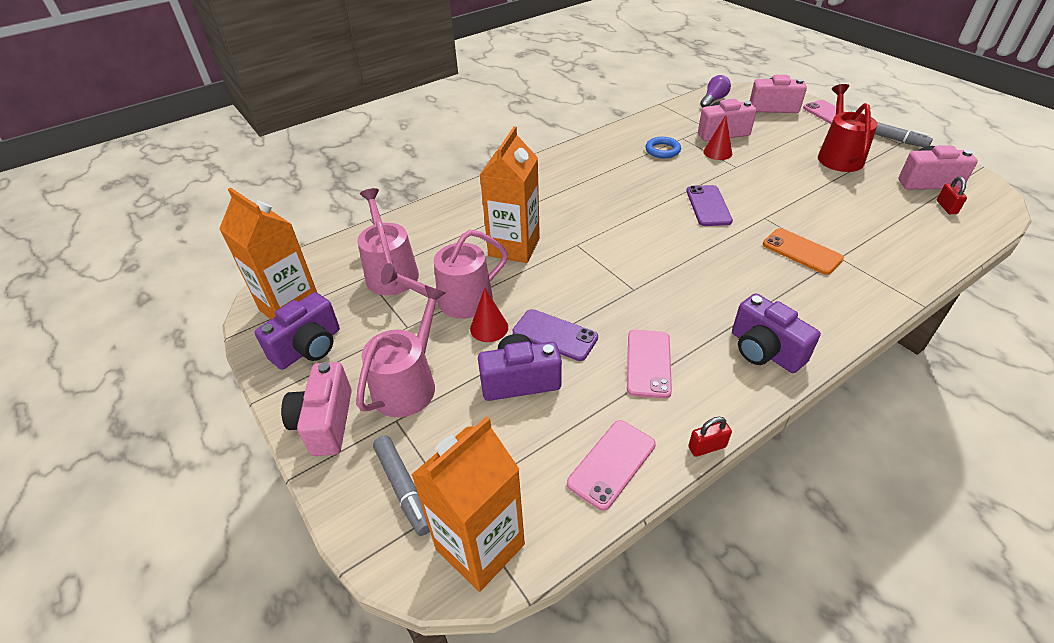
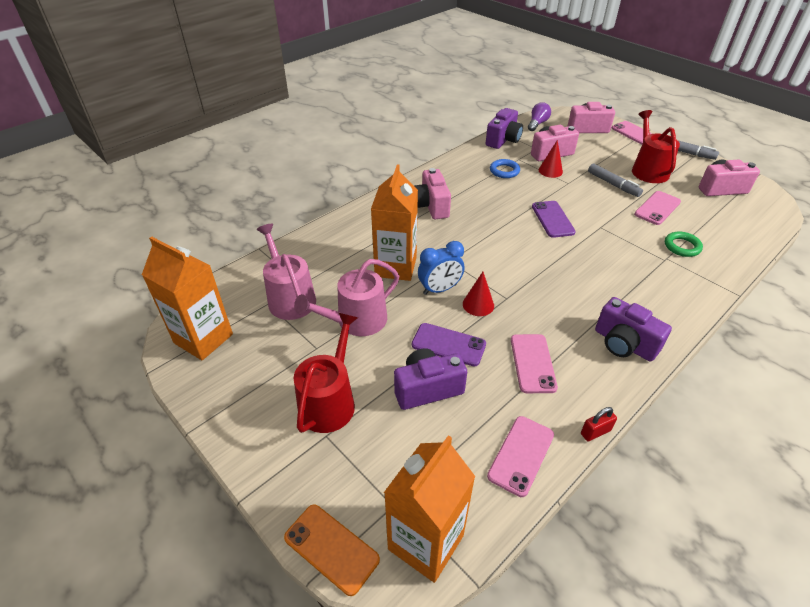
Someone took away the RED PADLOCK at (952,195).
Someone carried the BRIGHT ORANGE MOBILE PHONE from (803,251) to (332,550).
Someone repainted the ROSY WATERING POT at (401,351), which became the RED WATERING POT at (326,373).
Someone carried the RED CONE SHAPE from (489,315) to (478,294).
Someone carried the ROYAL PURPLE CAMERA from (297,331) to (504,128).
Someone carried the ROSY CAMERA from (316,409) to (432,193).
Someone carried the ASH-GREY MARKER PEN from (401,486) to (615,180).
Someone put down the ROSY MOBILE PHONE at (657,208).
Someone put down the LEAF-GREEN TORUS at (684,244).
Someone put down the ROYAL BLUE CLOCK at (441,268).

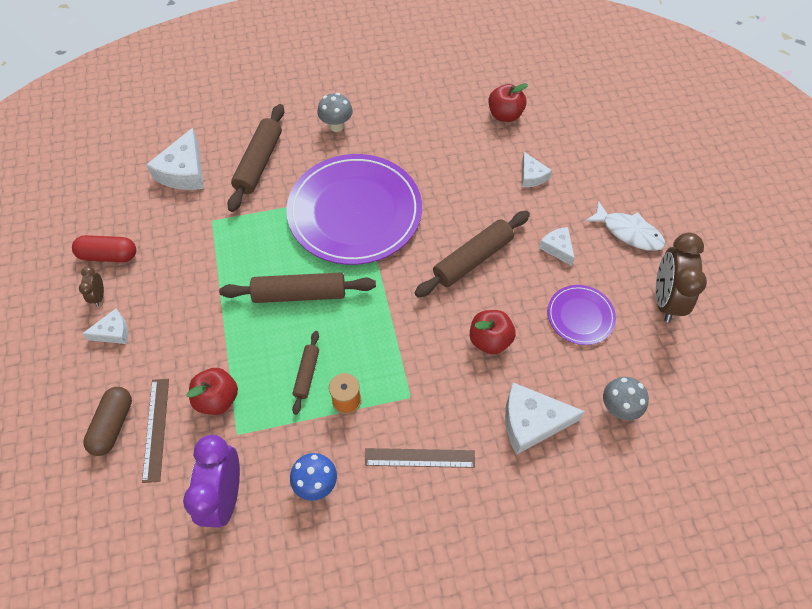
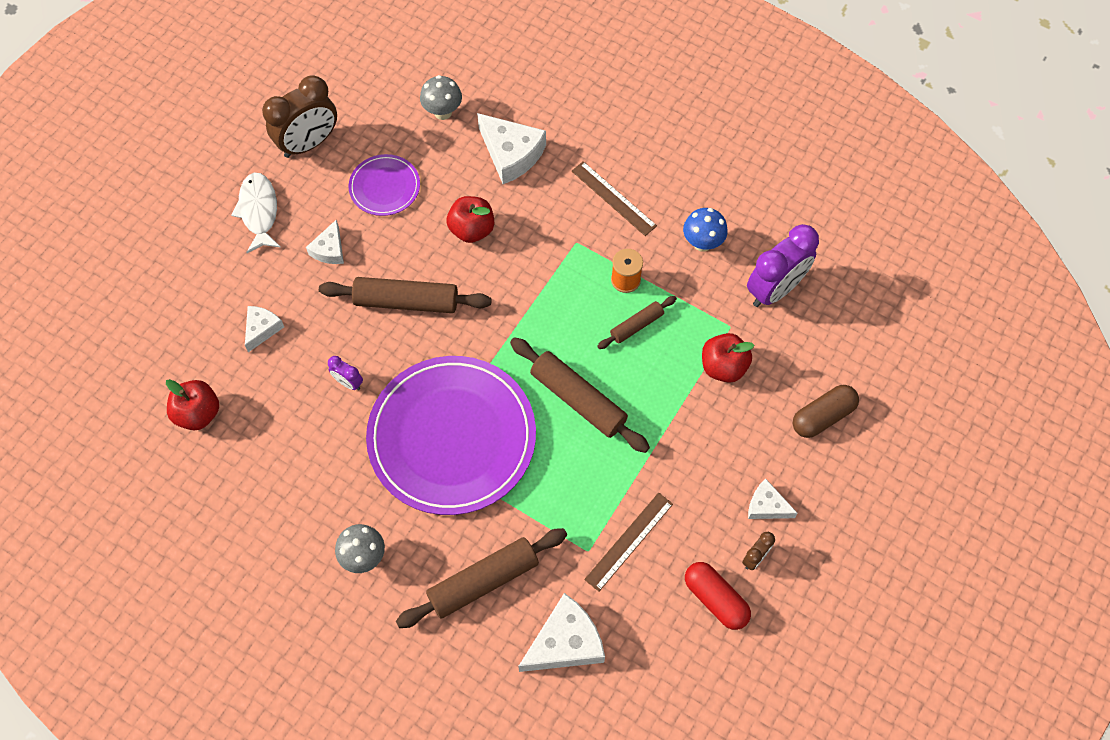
Someone carried the DARK BROWN MEASURING STICK from (155,431) to (628,542).
Someone put down the ROYAL PURPLE CLOCK at (345,373).

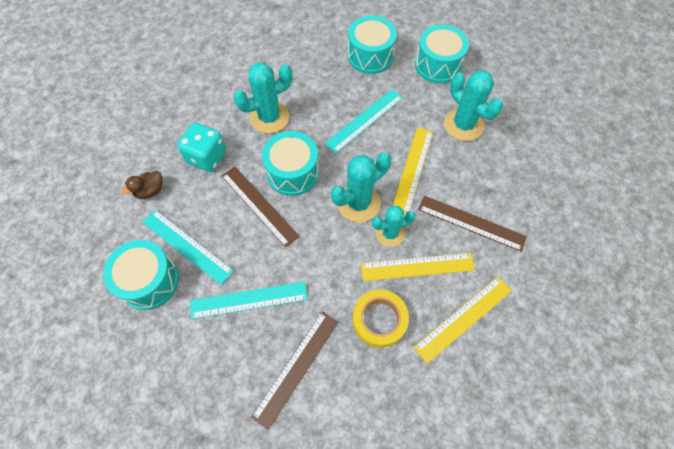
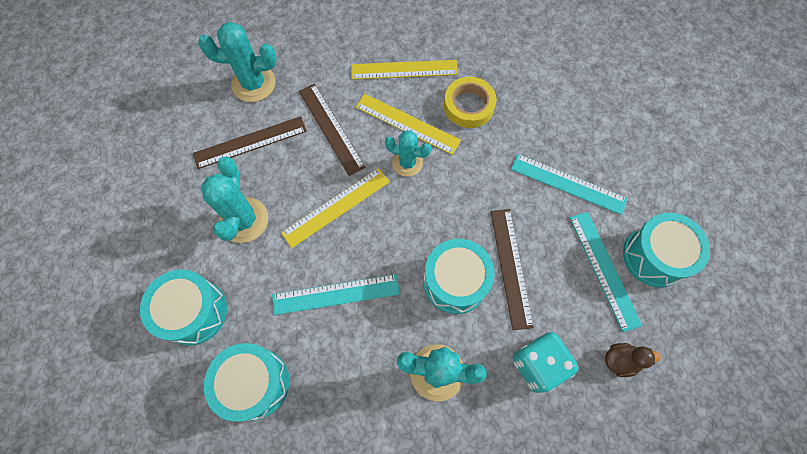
Someone carried the AQUA PRICKLY PLANT from (361,187) to (237,62).
Someone carried the DARK BROWN MEASURING STICK from (294,370) to (250,142).

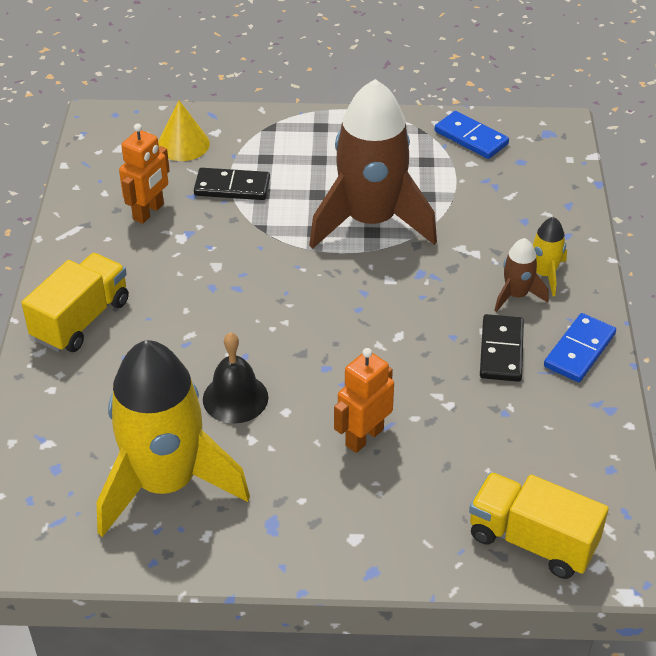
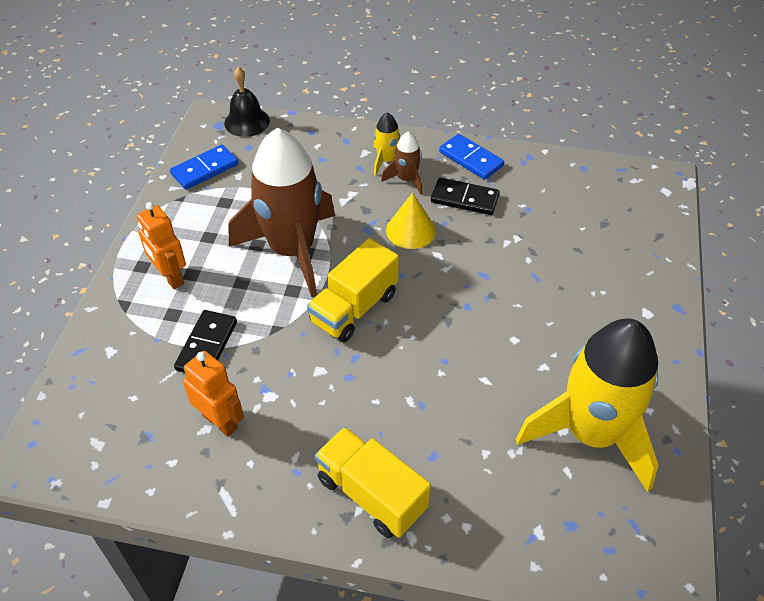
Someone carried the GOLDEN CONE SHAPE from (184,130) to (411,221).
Someone carried the JET-BLACK SCHOOL BELL from (235,378) to (247,102).
Someone carried the BRIGHT ORANGE ROBOT from (364,400) to (161,245).
Someone carried the GOLDEN TRUCK from (539,525) to (353,290).

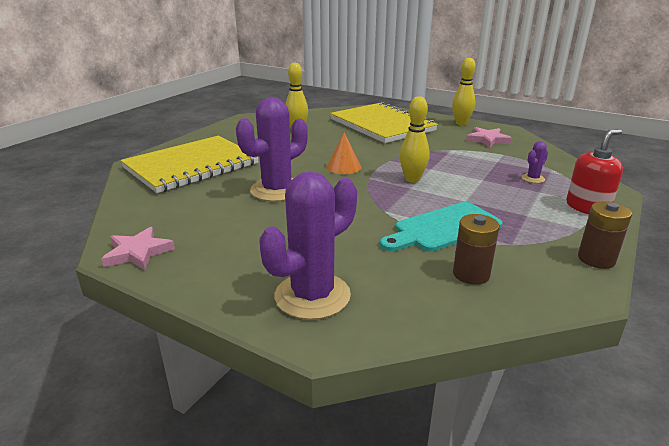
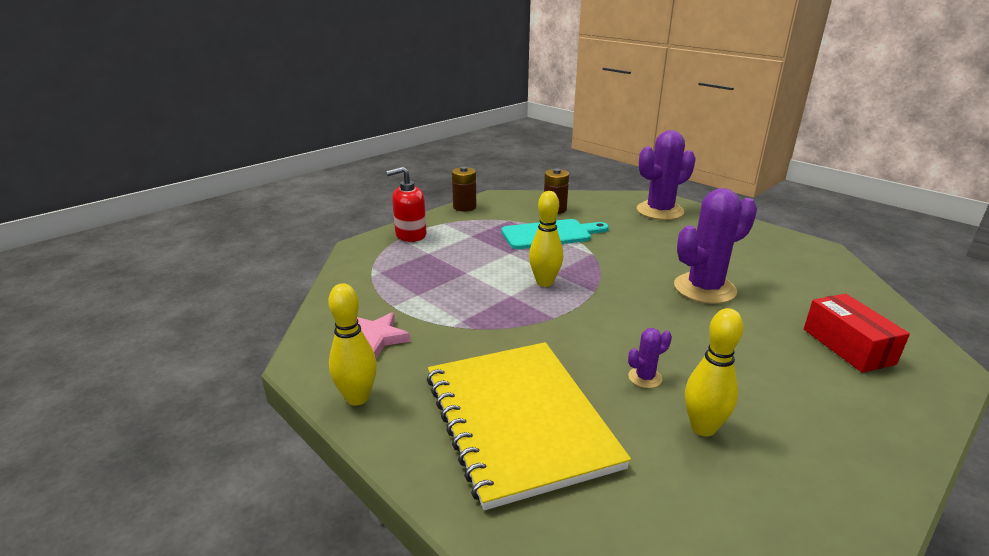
Someone took away the BRIGHT ORANGE CONE SHAPE at (344,153).
Someone swapped the GOLDEN NOTEBOOK at (189,164) for the RED PACKAGE at (857,333).
Someone carried the ROYAL PURPLE PRICKLY PLANT from (535,162) to (650,358).
Someone took away the ROSY FIVE-POINTED STAR at (138,248).

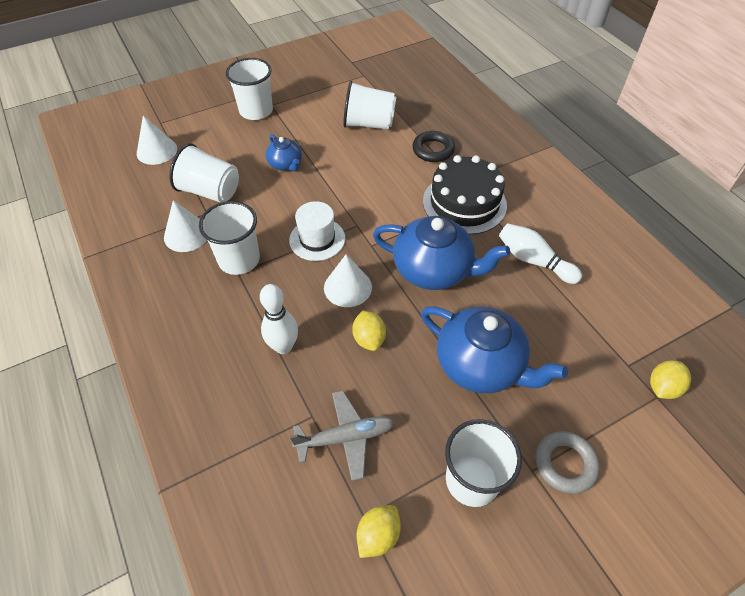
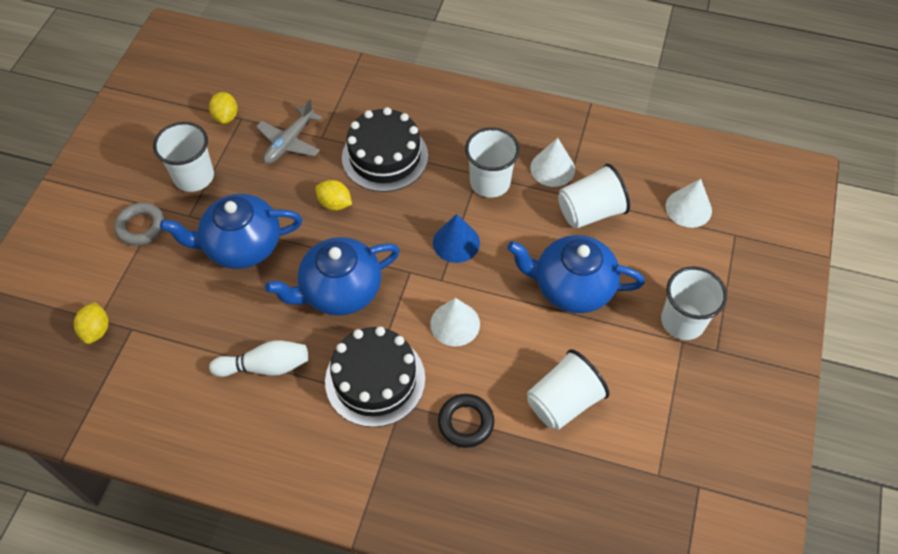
Someone scaled the ROYAL BLUE CHINA TEAPOT at (284,153) by 1.91.
Someone swapped the WHITE TALL HAT at (317,231) for the ROYAL BLUE CONE SHAPE at (456,238).
Someone carried the WHITE CONE SHAPE from (348,281) to (455,322).
Someone swapped the WHITE TENPIN at (279,319) for the JET-BLACK CAKE at (385,149).

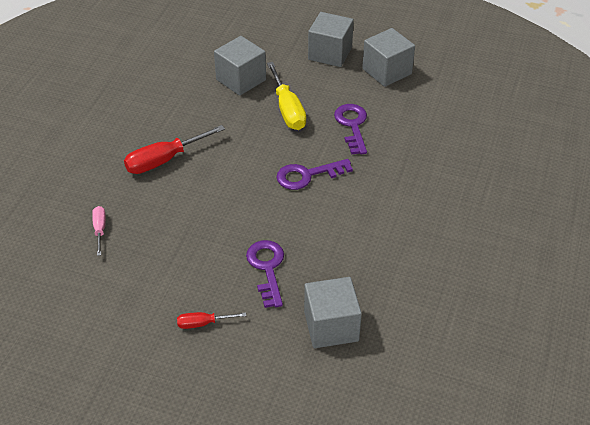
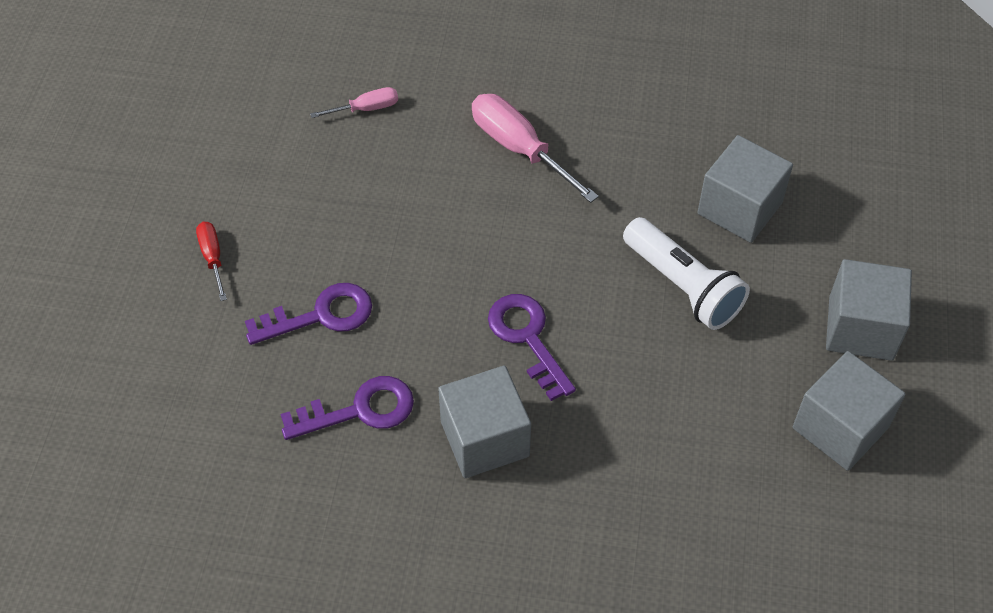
Someone swapped the GOLDEN SCREWDRIVER at (286,96) for the WHITE TORCH at (686,273).
Someone carried the ROYAL PURPLE LATCHKEY from (350,129) to (347,408).
Someone repainted the RED SCREWDRIVER at (174,149), which became the ROSY SCREWDRIVER at (535,148).
Someone carried the ASH-GREY BLOCK from (333,312) to (484,422).

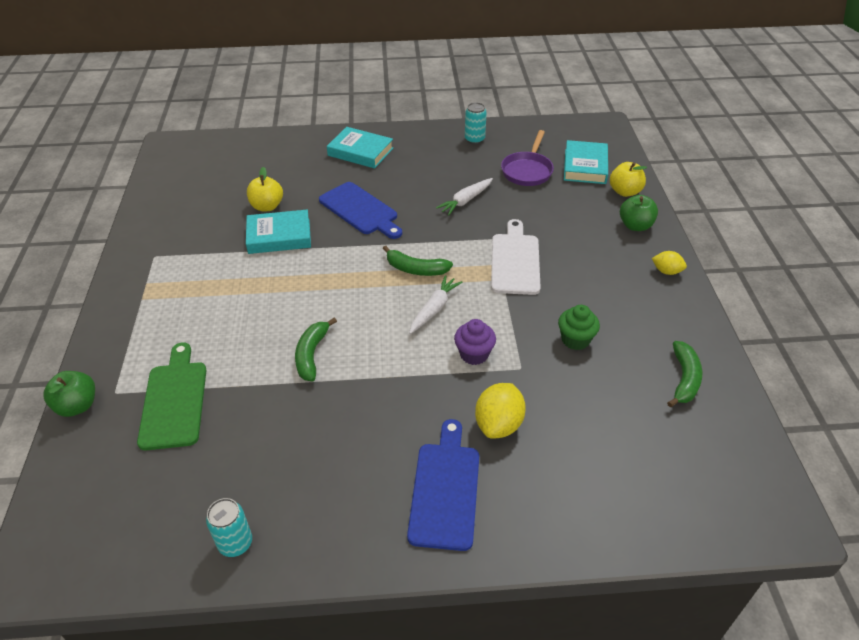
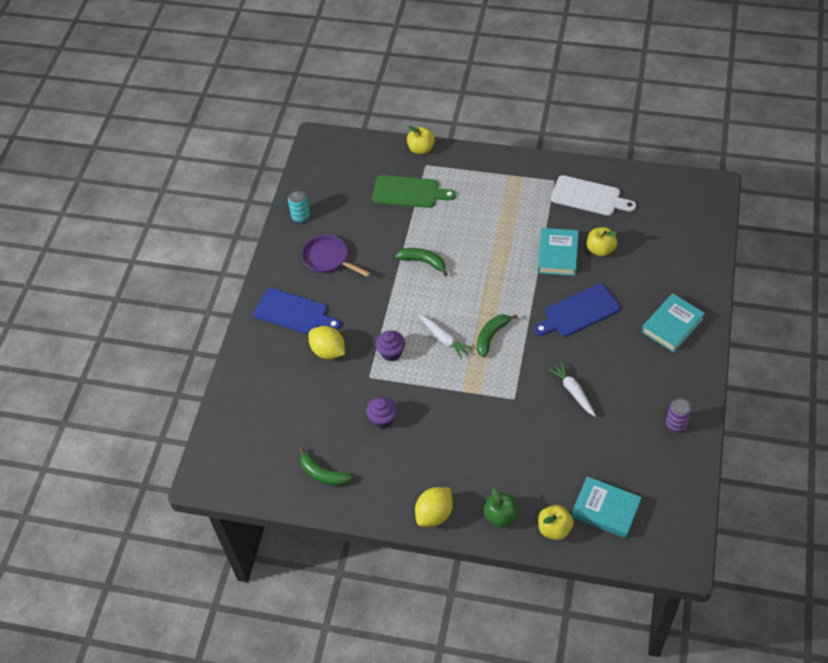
Someone repainted the AQUA CAN at (476,123), which became the ROYAL PURPLE CAN at (679,415).
Someone carried the ROYAL PURPLE FRYING PAN from (527,158) to (336,256).
Someone carried the WHITE BREAD BOARD from (516,257) to (593,195).
Someone scaled the GOLDEN TOY LEMON at (669,263) by 1.68.
Someone repainted the LEAF-GREEN CUPCAKE at (579,327), which became the ROYAL PURPLE CUPCAKE at (382,412).
Someone repainted the LEAF-GREEN TOY APPLE at (69,394), which became the GOLDEN TOY APPLE at (421,140).

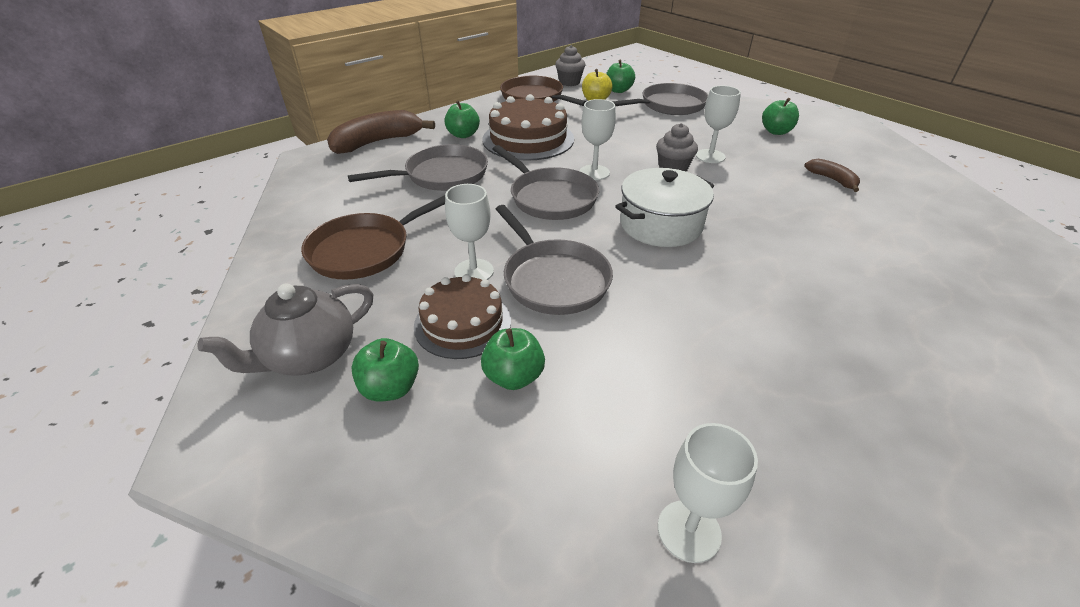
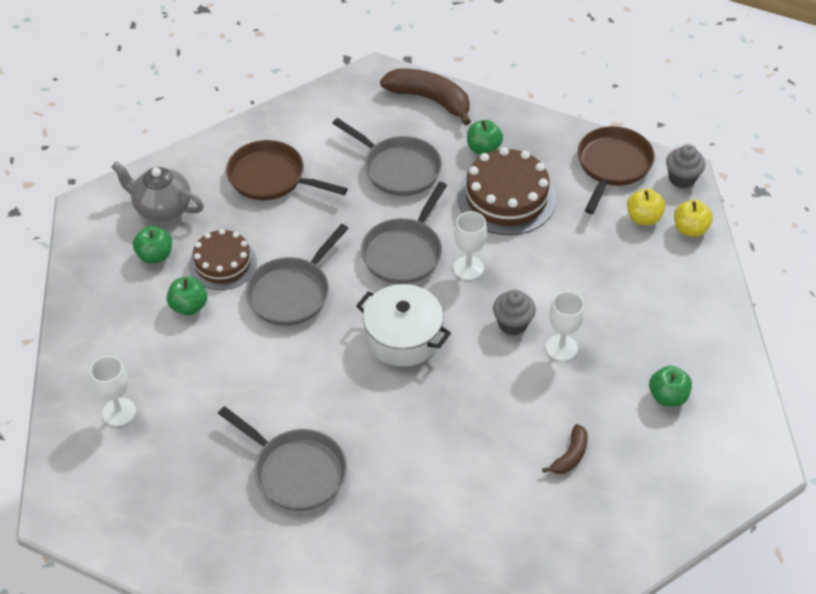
Someone repainted the LEAF-GREEN TOY APPLE at (620,76), which became the GOLDEN TOY APPLE at (693,218).
Someone carried the ASH-GREY FRYING PAN from (660,99) to (282,458).
Someone took away the WHITE CHALICE at (469,232).

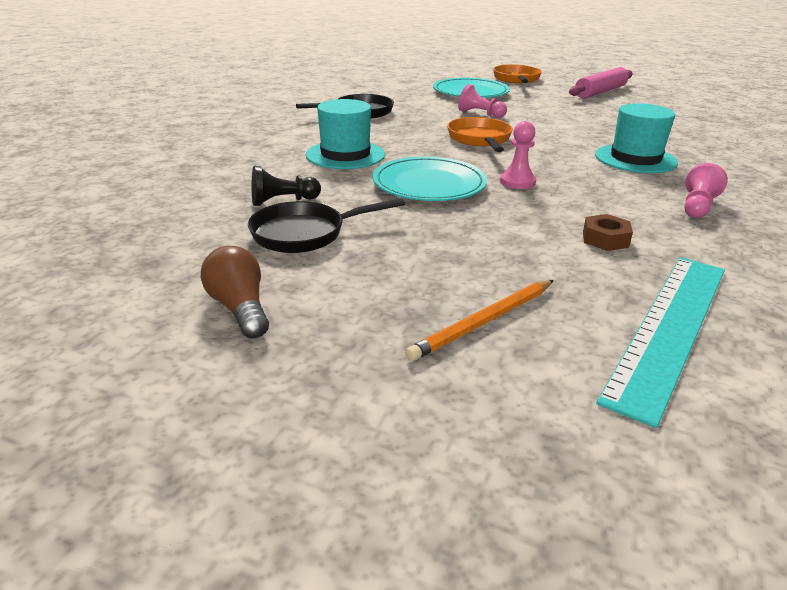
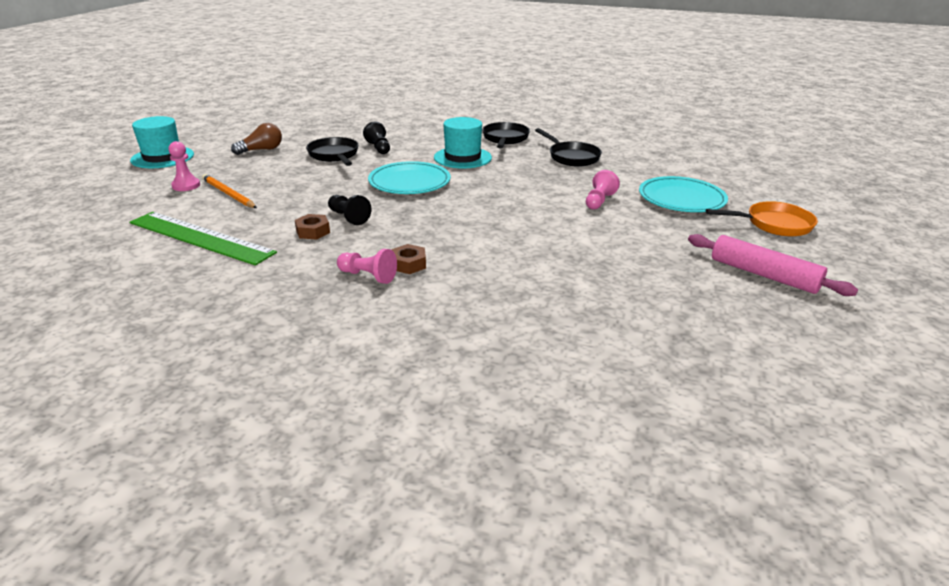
Someone carried the AQUA TALL HAT from (636,138) to (162,142).
Someone took away the BRIGHT ORANGE FRYING PAN at (480,134).
Someone carried the ROSY GAME PAWN from (518,155) to (184,166).
Someone repainted the AQUA MEASURING STICK at (660,342), which became the LEAF-GREEN MEASURING STICK at (203,239).
Someone put down the JET-BLACK FRYING PAN at (506,135).
Someone put down the JET-BLACK GAME PAWN at (349,210).
Someone put down the DARK BROWN HEX NUT at (408,259).

